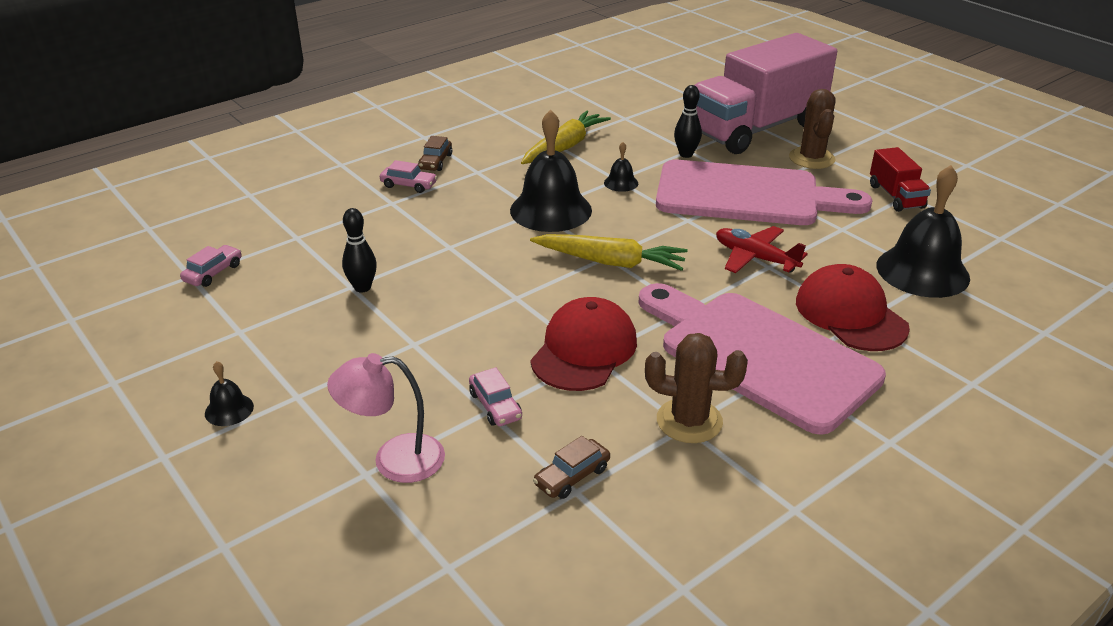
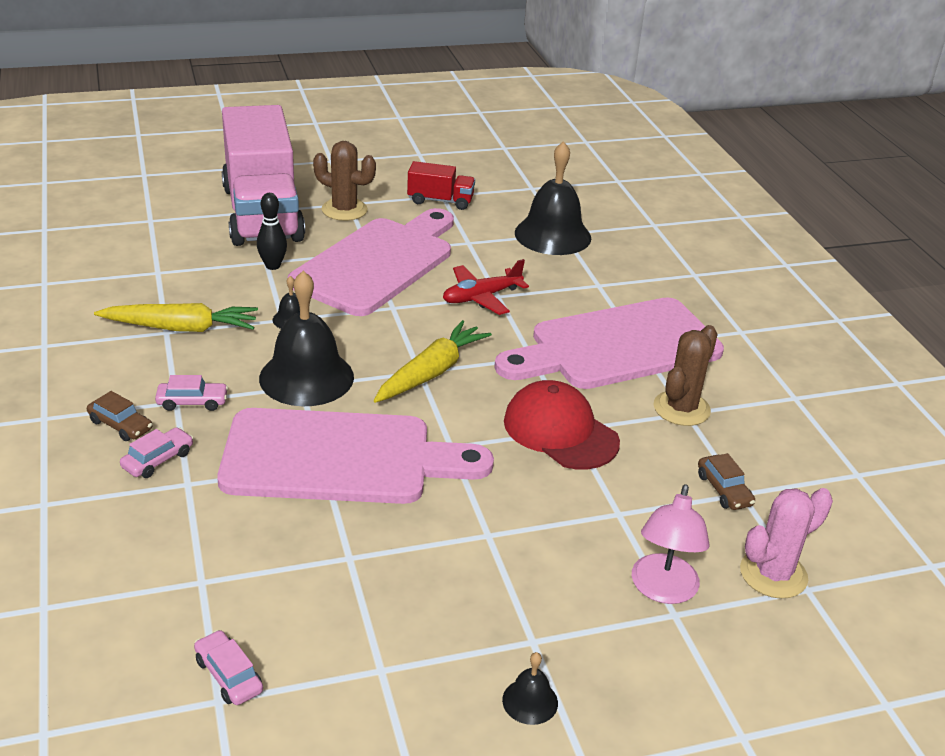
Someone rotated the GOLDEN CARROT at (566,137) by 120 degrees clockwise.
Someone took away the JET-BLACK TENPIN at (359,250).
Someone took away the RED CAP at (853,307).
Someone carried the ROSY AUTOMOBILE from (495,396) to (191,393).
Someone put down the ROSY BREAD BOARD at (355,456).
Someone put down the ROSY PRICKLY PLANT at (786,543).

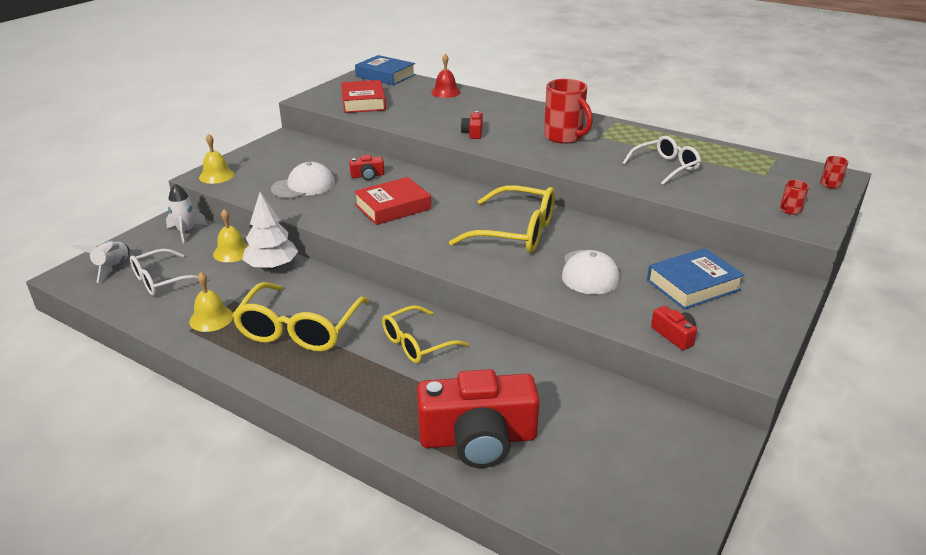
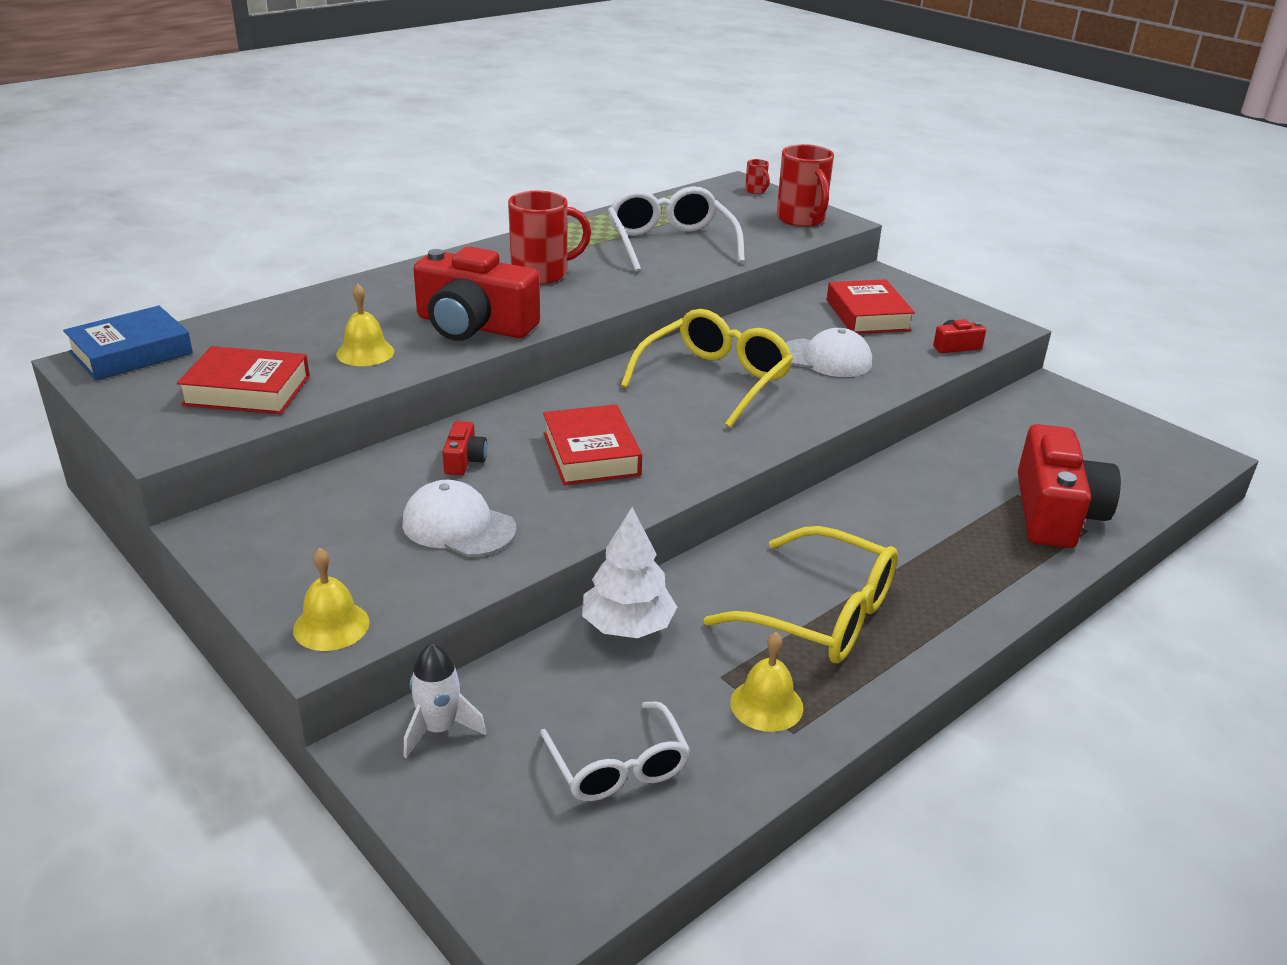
Someone took away the RED SCHOOL BELL at (446,75).
Someone scaled the RED CAMERA at (472,125) by 2.32.
Someone scaled the WHITE EYEGLASSES at (661,160) by 1.56.
Someone rotated the WHITE CAP at (303,180) by 45 degrees counterclockwise.
Someone scaled the RED COFFEE MUG at (794,197) by 2.22.
Someone carried the GOLDEN SCHOOL BELL from (230,235) to (365,325).
Someone took away the WHITE TOY ROCKET at (101,261).
Someone repainted the ROYAL BLUE HARDBACK at (696,279), which became the RED HARDBACK at (871,306).
Someone took away the GOLDEN EYEGLASSES at (425,334).

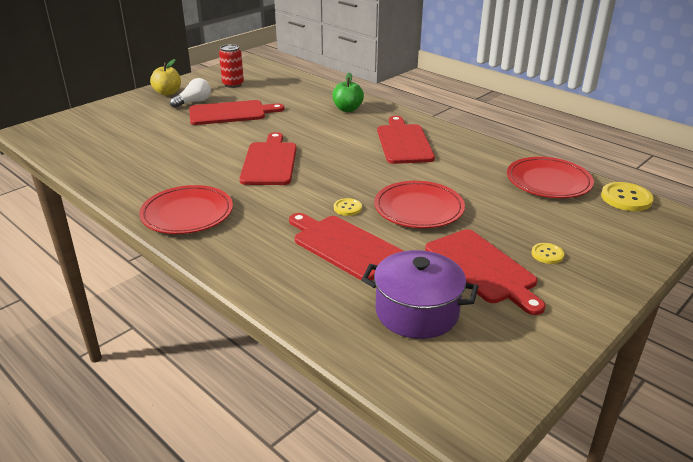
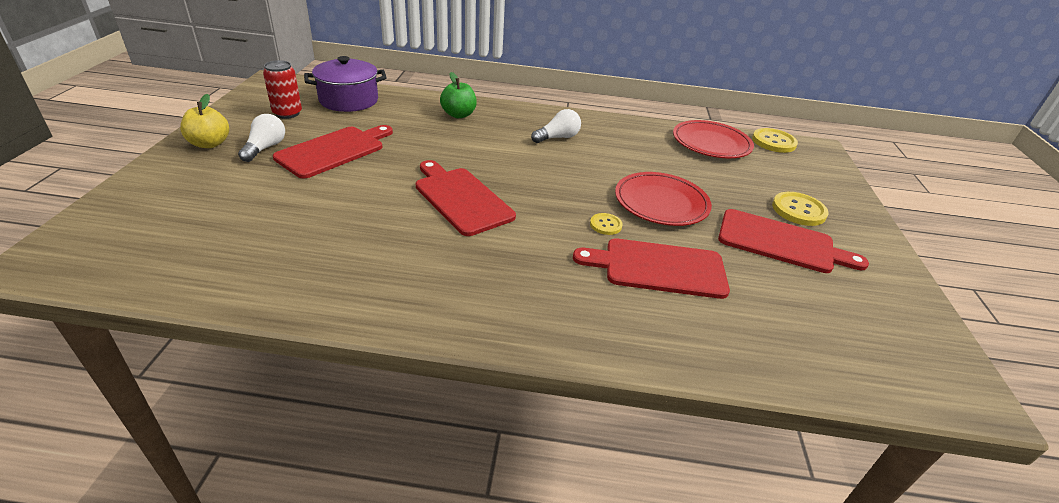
Someone swapped the RED BREAD BOARD at (406,140) for the WHITE BULB at (556,126).
Someone took away the RED FLAT DISH at (186,209).
Someone scaled the GOLDEN SHIRT BUTTON at (547,253) by 1.75.
Someone carried the ROYAL PURPLE STOCKPOT from (420,294) to (345,84).

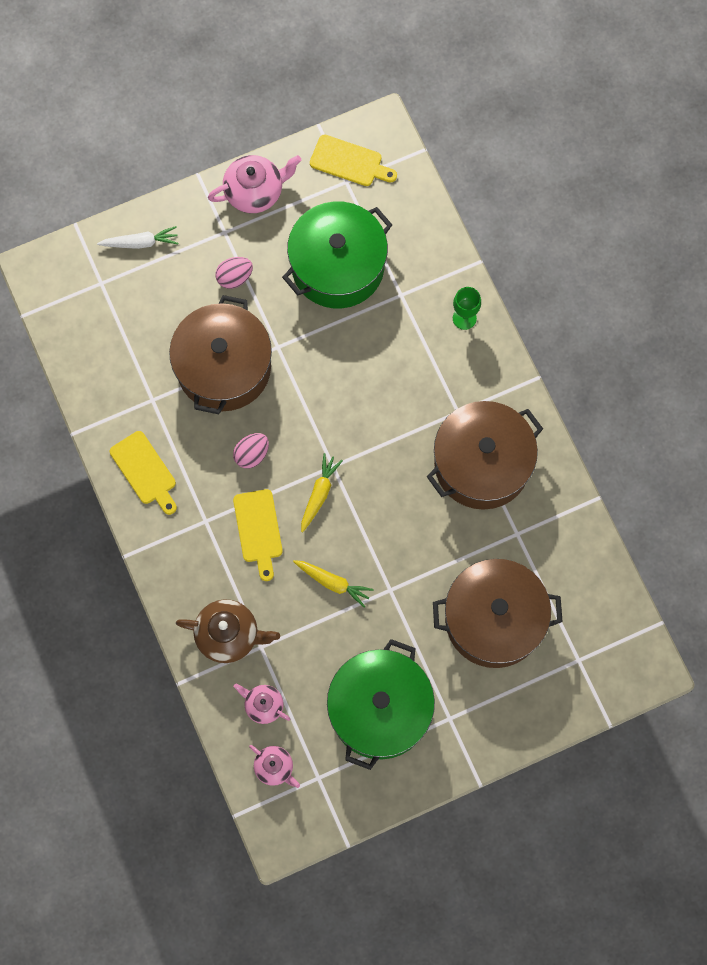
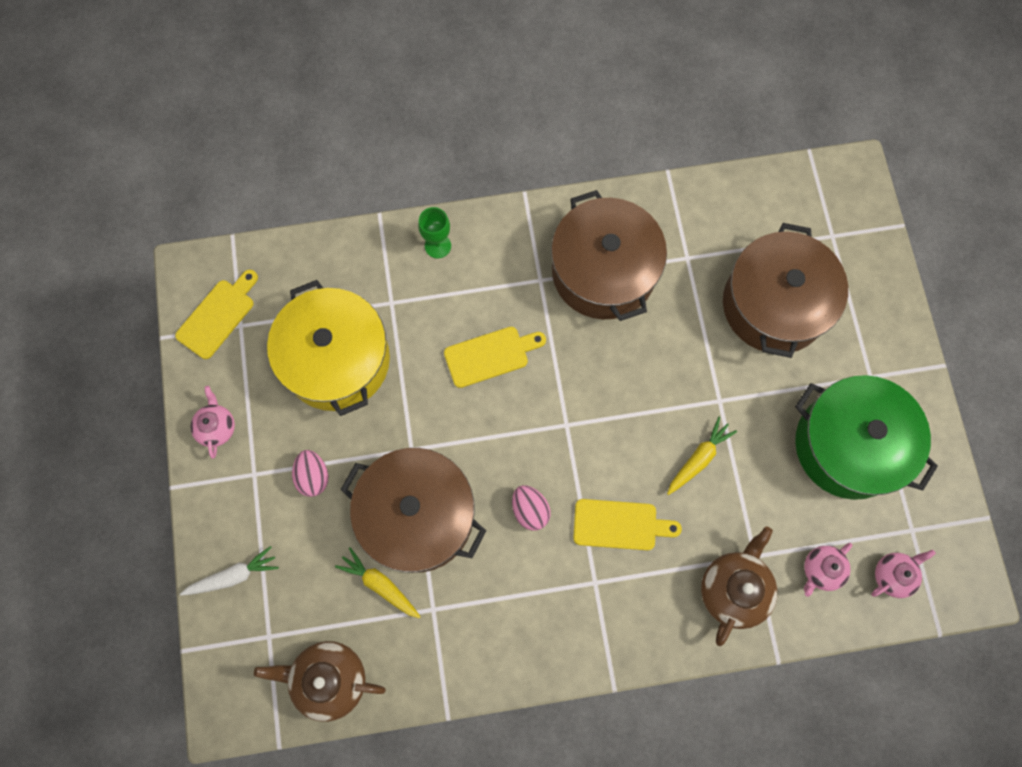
Someone scaled the ROSY CHINA TEAPOT at (255,184) by 0.61.
Someone repainted the LEAF-GREEN STOCKPOT at (337,254), which became the GOLDEN STOCKPOT at (328,348).
Someone rotated the WHITE CARROT at (137,237) by 60 degrees clockwise.
Someone carried the GOLDEN BREAD BOARD from (143,473) to (495,357).
Someone carried the GOLDEN CARROT from (322,492) to (377,582).
Someone put down the DARK BROWN CHINA TEAPOT at (320,681).

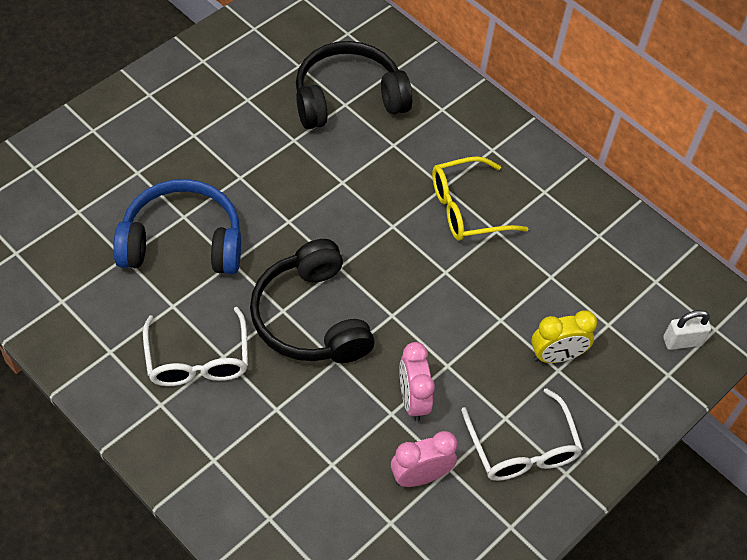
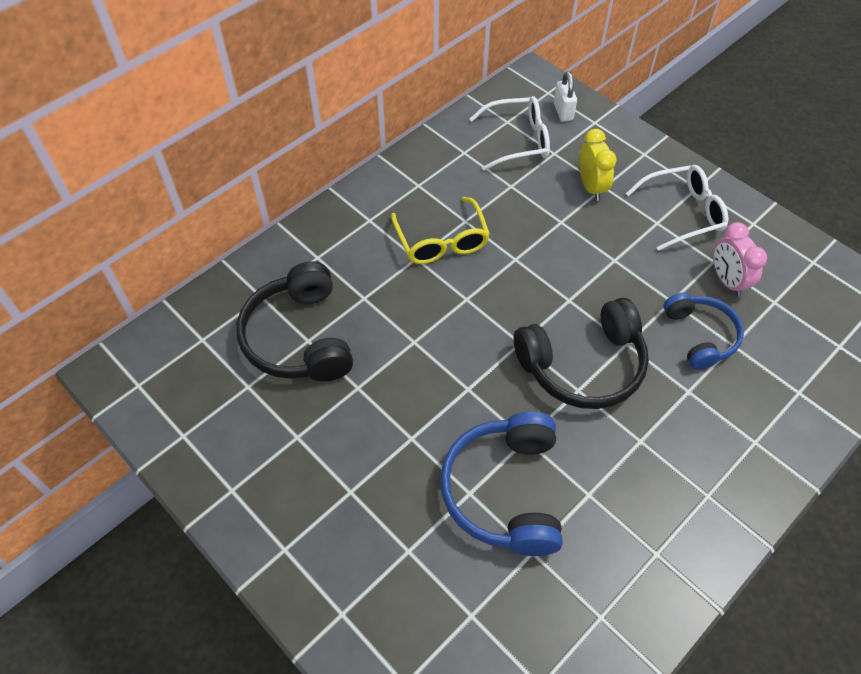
Someone carried the WHITE EYEGLASSES from (195,346) to (510,133).
Someone took away the ROSY CLOCK at (417,381).
Someone put down the ROYAL BLUE HEADPHONES at (703,331).

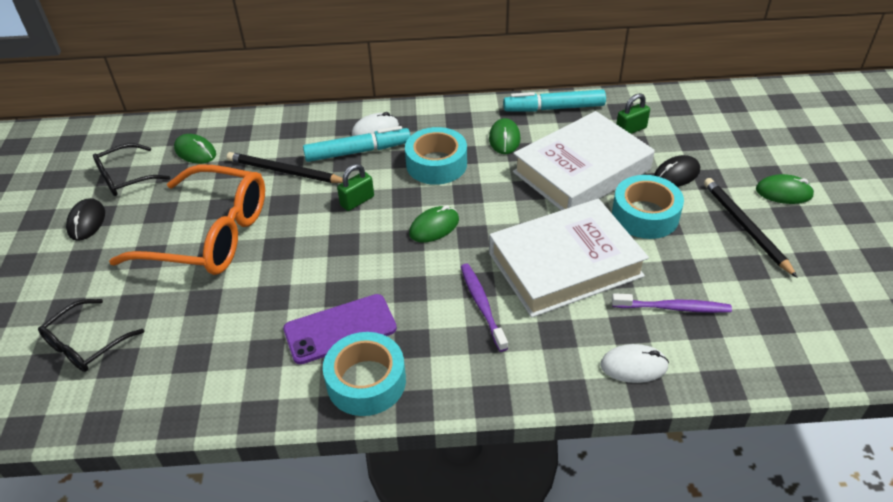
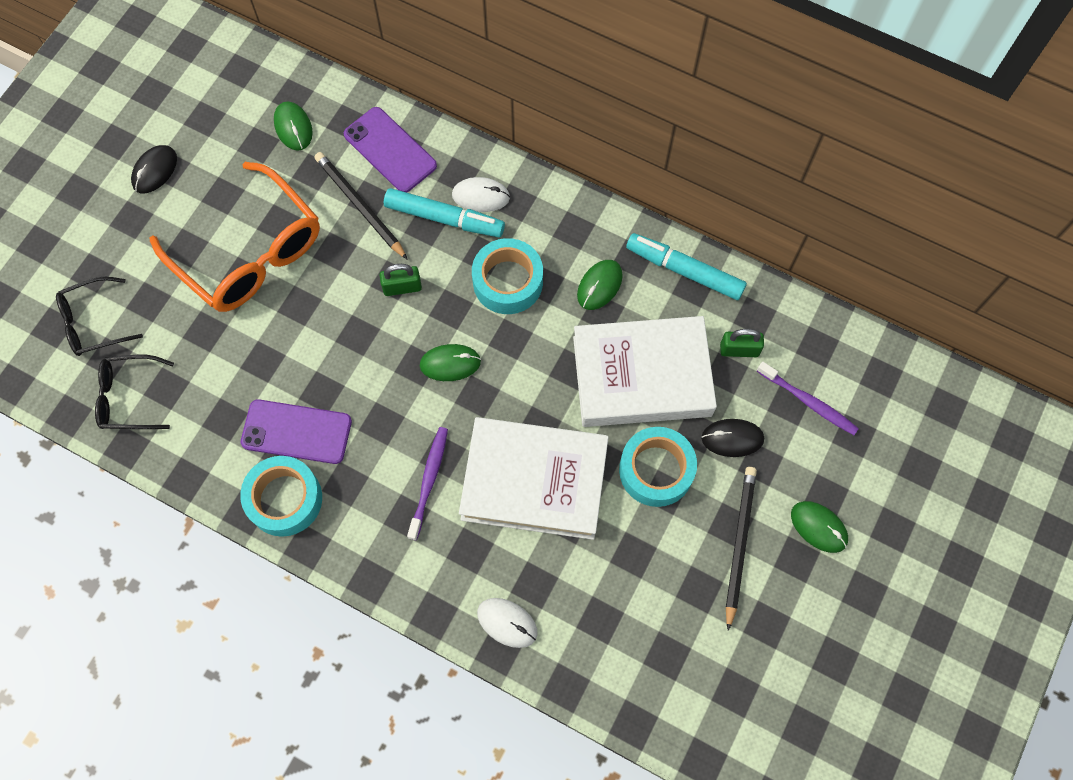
Someone carried the JET-BLACK EYEGLASSES from (131,169) to (134,392).
Someone carried the ROYAL PURPLE DENTAL BRUSH from (672,303) to (808,398).
Someone put down the ROYAL PURPLE MOBILE PHONE at (390,150).

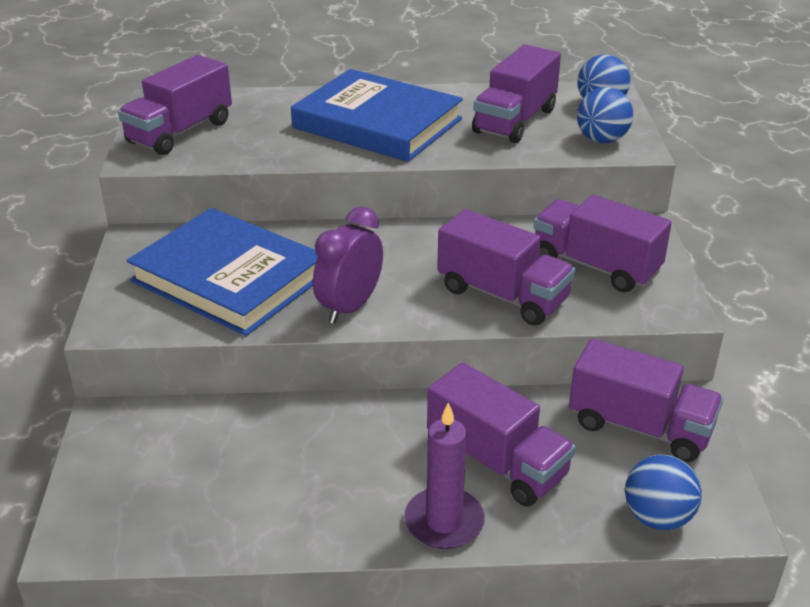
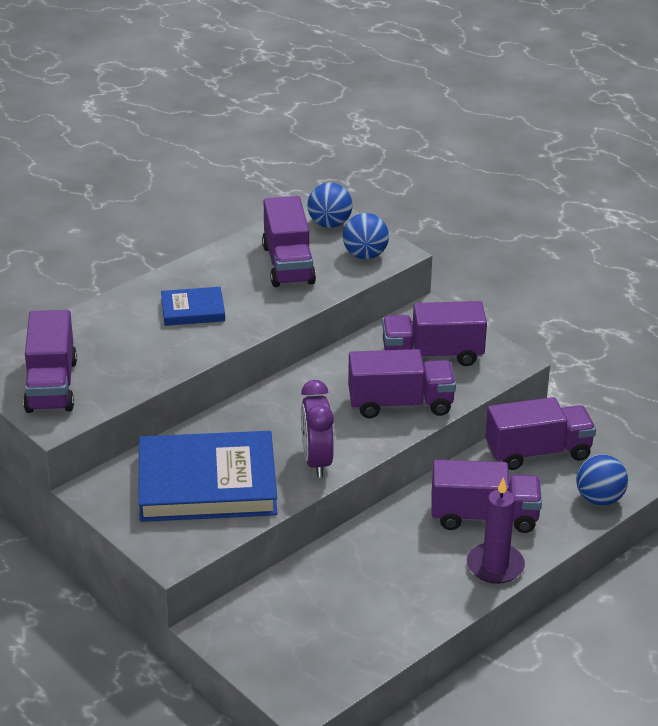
Someone scaled the ROYAL BLUE HARDBACK at (377,115) by 0.49.

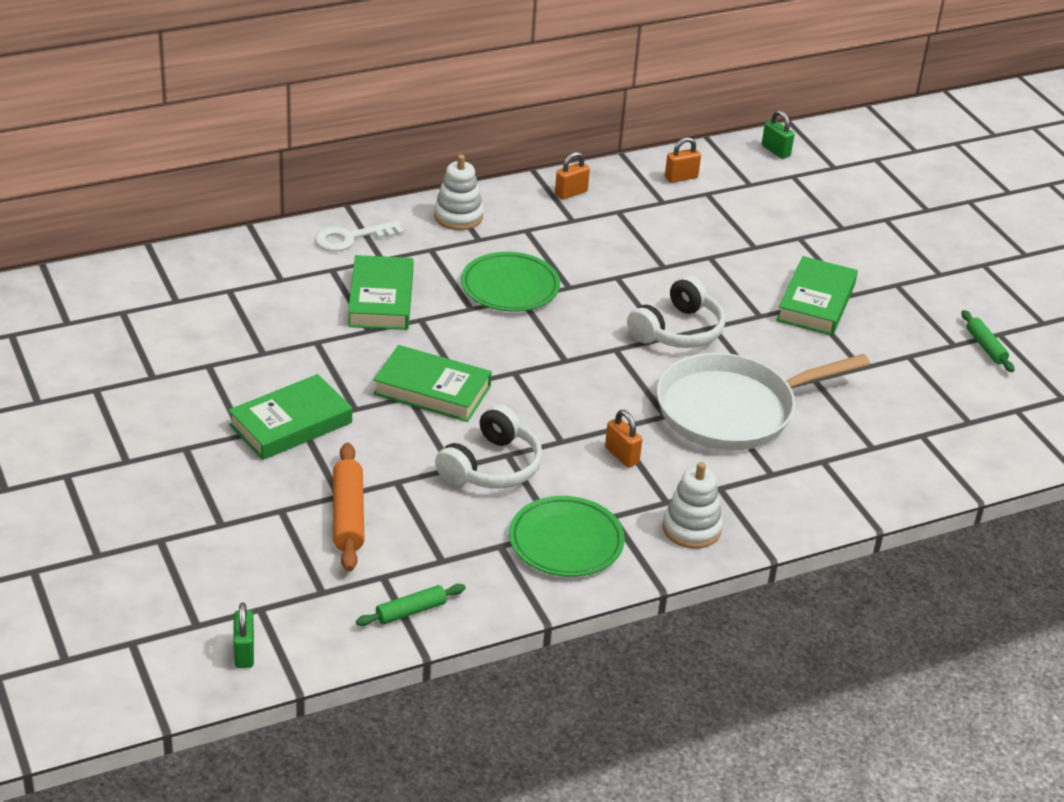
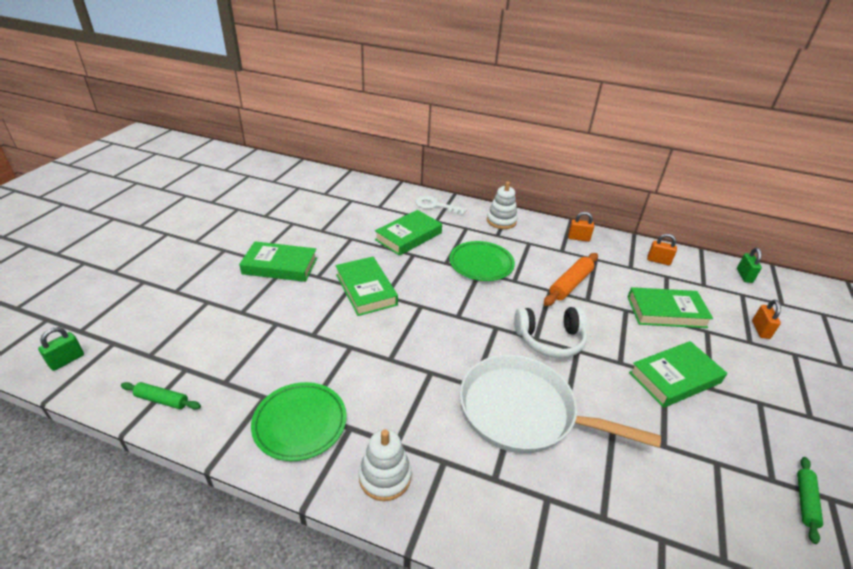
Someone took away the WHITE HEADPHONES at (488,446).
Someone carried the BRIGHT ORANGE PADLOCK from (623,439) to (766,319).
Someone carried the BRIGHT ORANGE PASTRY ROLLER from (348,507) to (571,279).
Someone put down the LEAF-GREEN HARDBACK at (670,307).

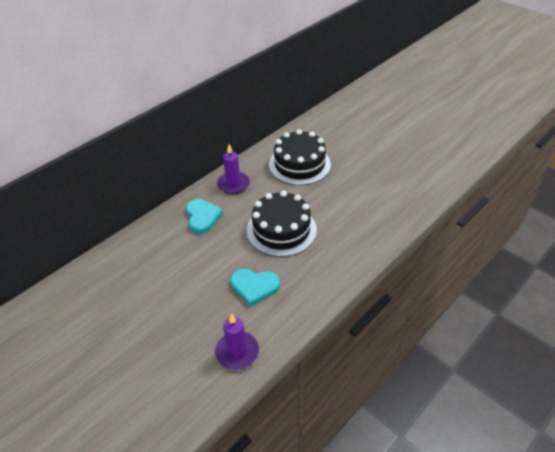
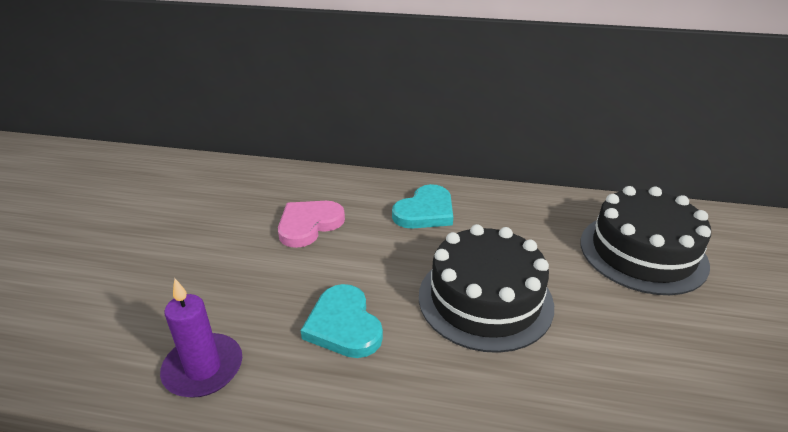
Someone took away the ROYAL PURPLE CANDLE at (233,169).
Someone put down the ROSY HEART at (311,224).

